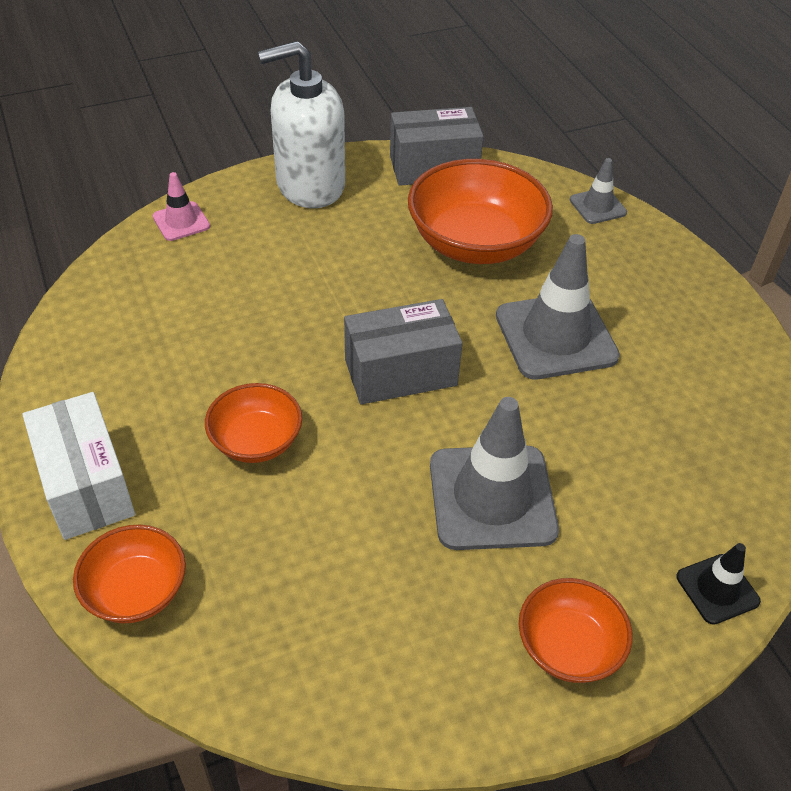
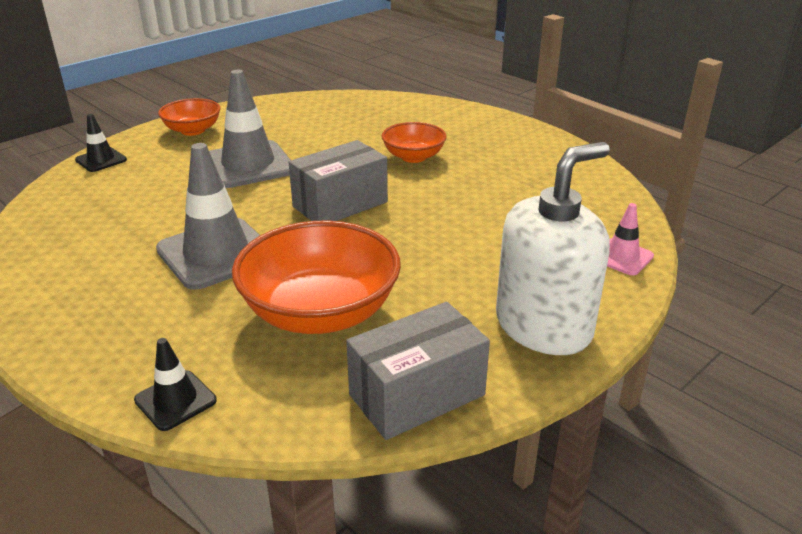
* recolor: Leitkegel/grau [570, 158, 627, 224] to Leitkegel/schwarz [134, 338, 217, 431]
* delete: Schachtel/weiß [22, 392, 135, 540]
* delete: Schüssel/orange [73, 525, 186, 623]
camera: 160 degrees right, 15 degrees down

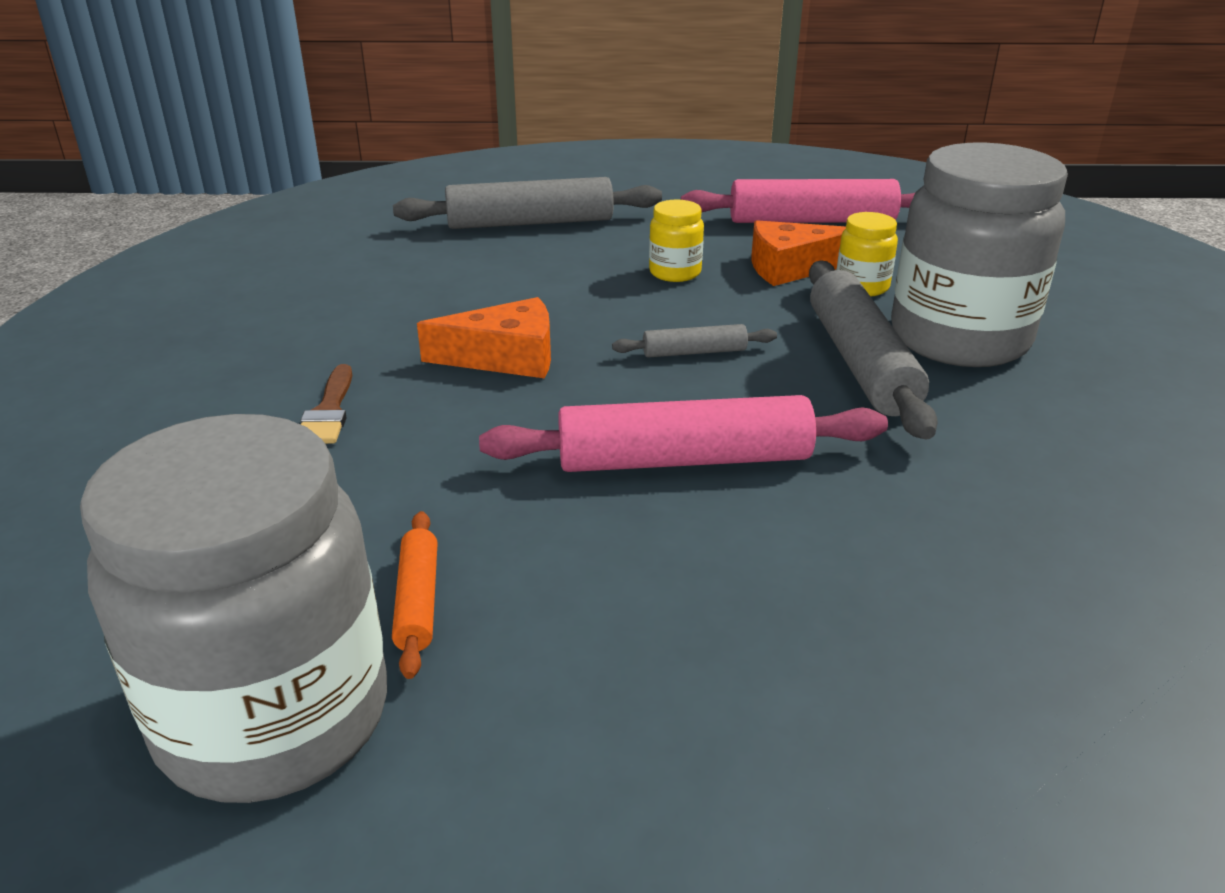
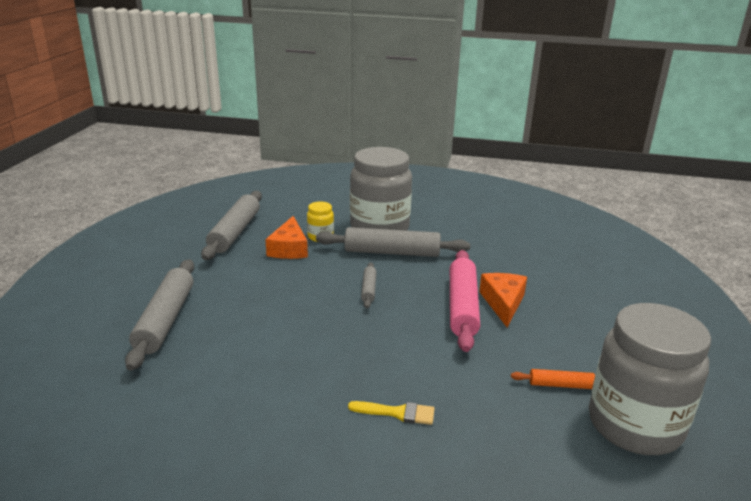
* recolor: Nudelholz/rosa [681, 179, 915, 223] to Nudelholz/grau [201, 191, 262, 260]
* delete: Einmachglas/gelb [649, 200, 704, 282]
* move: Käse/orange [417, 297, 551, 378] to [479, 273, 527, 327]
* recolor: Pinsel/braun [300, 364, 352, 444] to Pinsel/gelb [348, 401, 435, 425]
camera: 80 degrees left, 5 degrees down

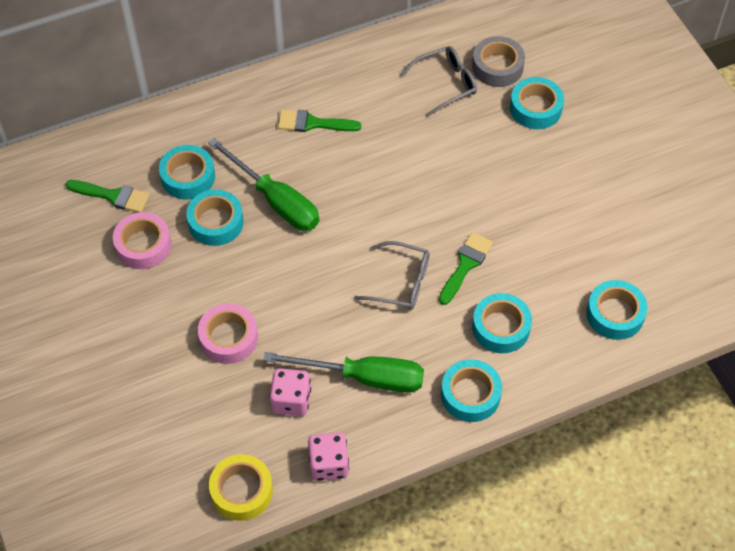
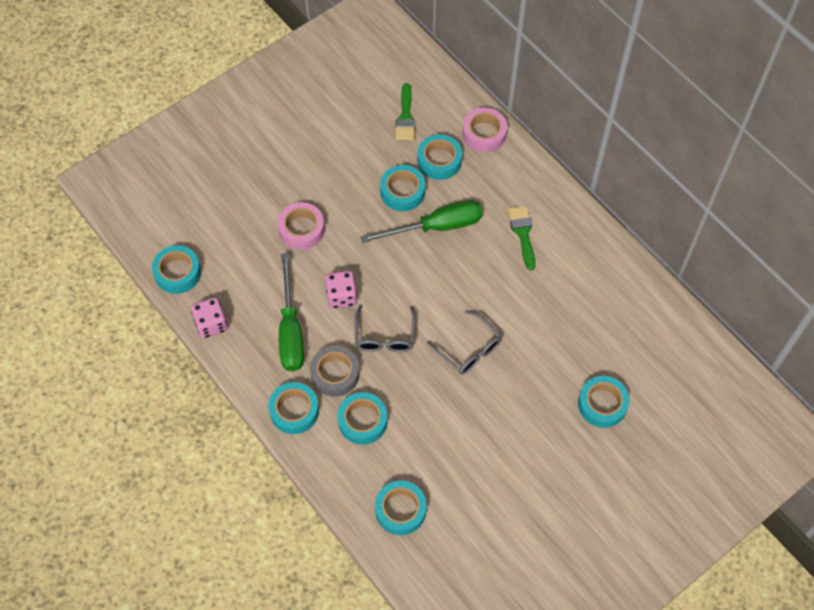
* move: Klebeband/grau [472, 36, 525, 87] to [310, 345, 360, 397]
* move: Brille/grau [401, 46, 477, 116] to [427, 310, 502, 375]
* rotate: Schraubenzieher/grün [208, 138, 319, 231] = [361, 200, 483, 243] 135 degrees counterclockwise
* move: Klebeband/rosa [113, 212, 172, 269] to [463, 108, 507, 153]
* delete: Pinsel/grün [439, 232, 493, 305]
* move: Spielwürfel/rosa [269, 368, 311, 416] to [325, 271, 357, 309]
* recolor: Klebeband/gelb [209, 454, 273, 521] to Klebeband/türkis [152, 245, 201, 294]
camera: 75 degrees right, 5 degrees up

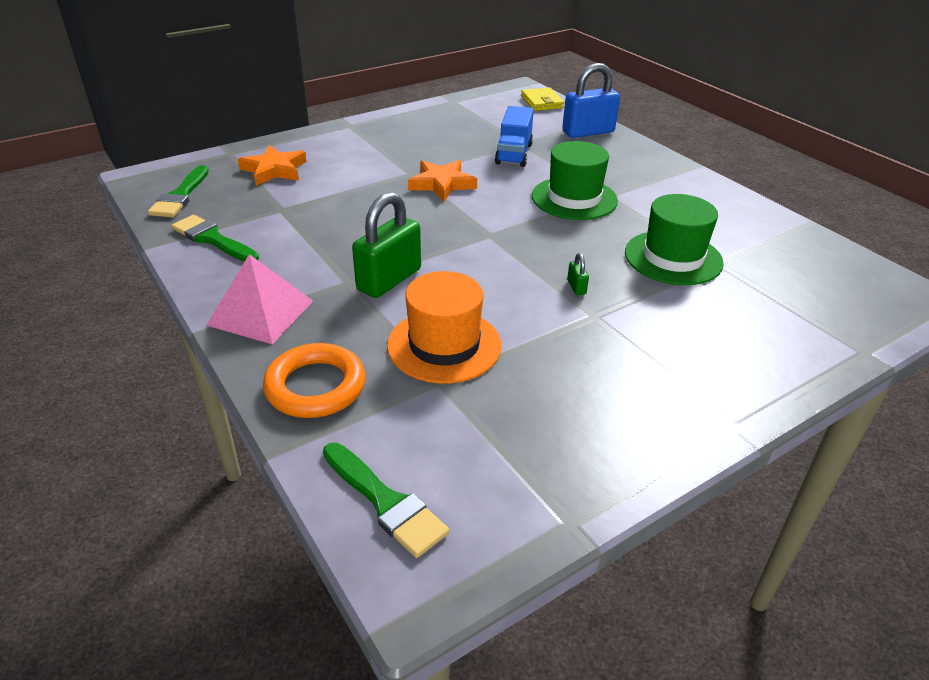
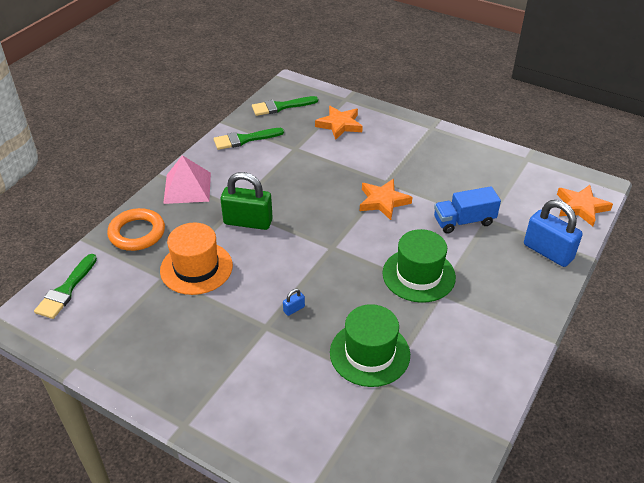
* replace: Geldbörse/gelb [521, 87, 564, 111] to Stern/orange [557, 185, 613, 226]
* rotate: Pinsel/grün [171, 215, 259, 262] = [214, 128, 284, 150] 120 degrees counterclockwise
* recolor: Vorhängeschloss/grün [567, 253, 589, 295] to Vorhängeschloss/blau [283, 289, 305, 316]
camera: 65 degrees right, 5 degrees up

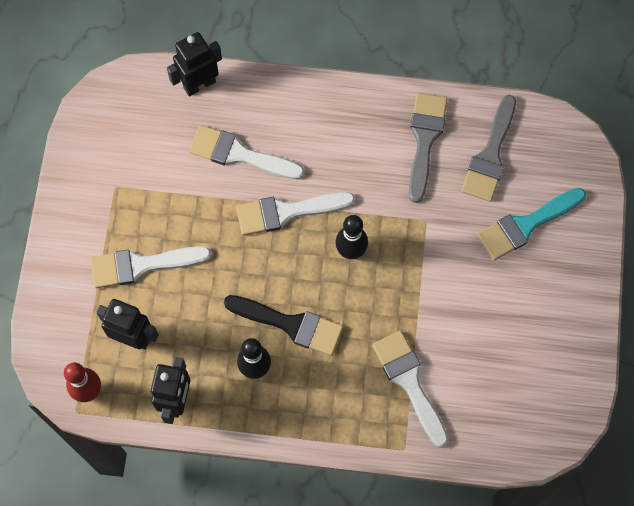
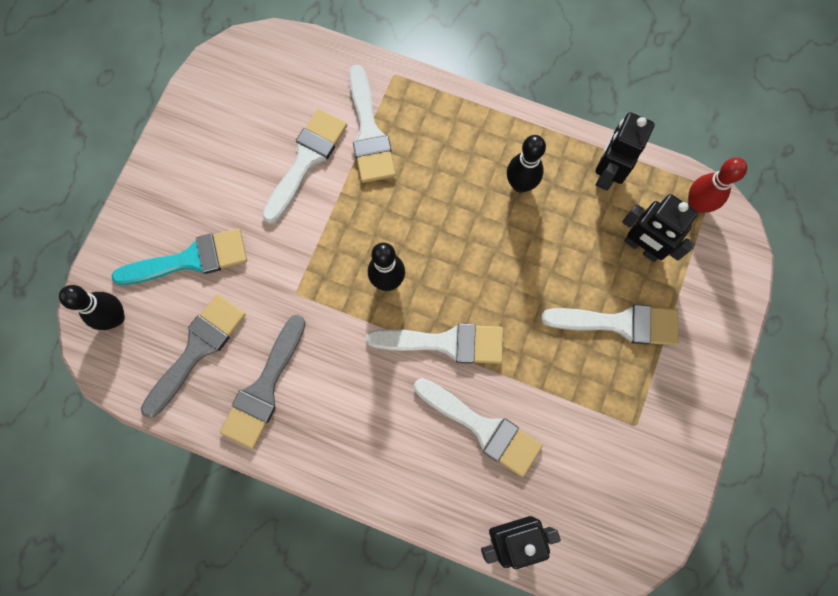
* delete: Pinsel/schwarz [224, 295, 343, 356]
* insert: Pinsel/weiß [262, 109, 347, 224]
* insert: Bowlingkegel/schwarz [59, 285, 125, 330]
camera: 165 degrees left, 5 degrees up

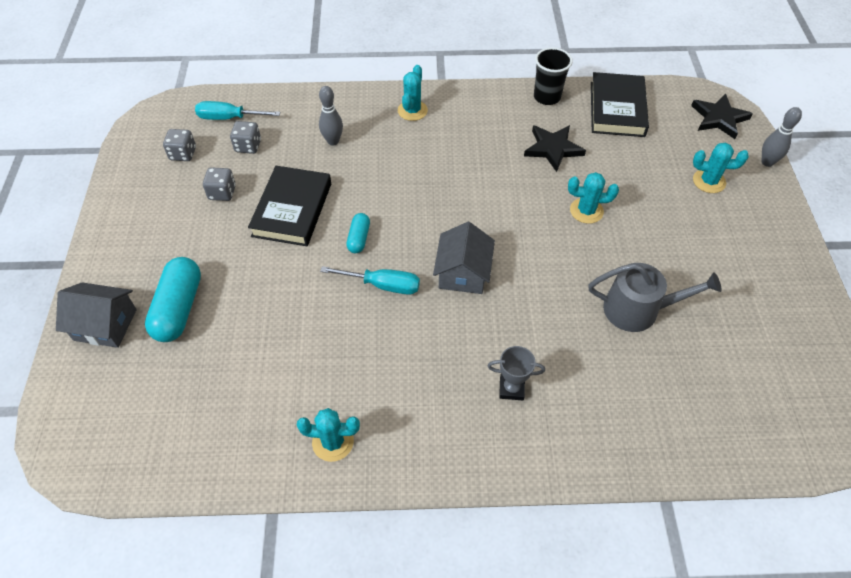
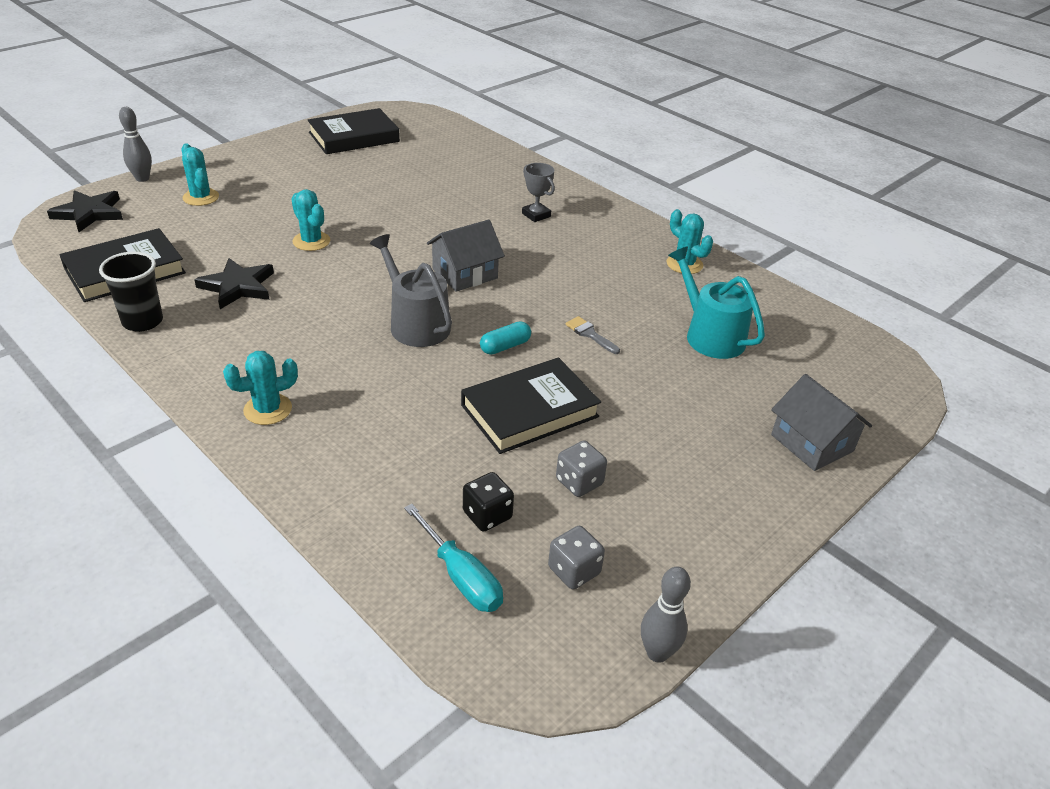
* move: Bowlingkegel/grau [319, 86, 343, 146] to [641, 567, 691, 663]
* recolor: Spielwürfel/grau [230, 121, 261, 154] to Spielwürfel/schwarz [463, 472, 514, 532]
* delete: Kapsel/türkis [145, 257, 201, 342]
* move: Gießkanne/grau [589, 263, 722, 332] to [370, 234, 452, 347]
* delete: Schraubenzieher/türkis [320, 266, 420, 295]
* insert: Buch/schwarz [307, 108, 400, 154]
* insert: Gießkanne/türkis [668, 246, 765, 359]
* insert: Pinsel/grau [565, 316, 620, 354]
camera: 135 degrees left, 15 degrees down

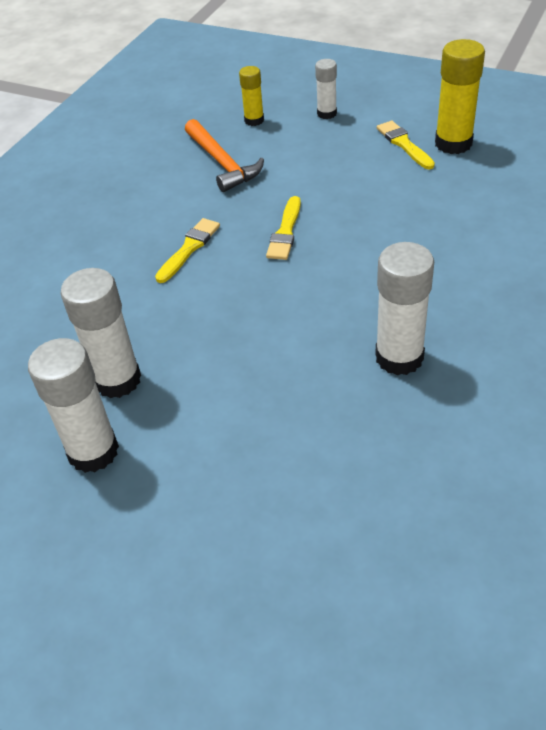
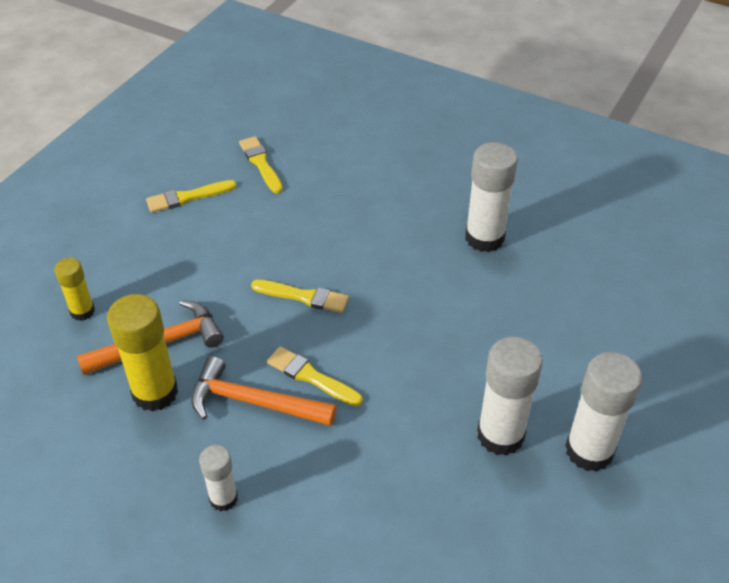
* move: Klebestift/gelb [435, 39, 485, 154] to [107, 294, 178, 412]
* move: Klebestift/weiß [315, 59, 337, 119] to [199, 445, 238, 511]
* insert: Pinsel/gelb [239, 136, 283, 194]
* insert: Hammer/orange [191, 356, 337, 426]
camera: 90 degrees left, 0 degrees up

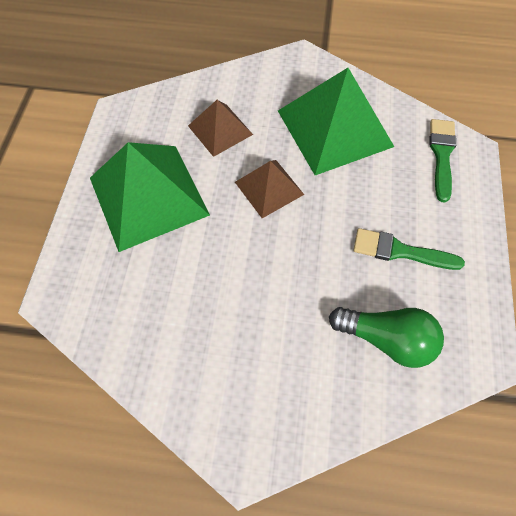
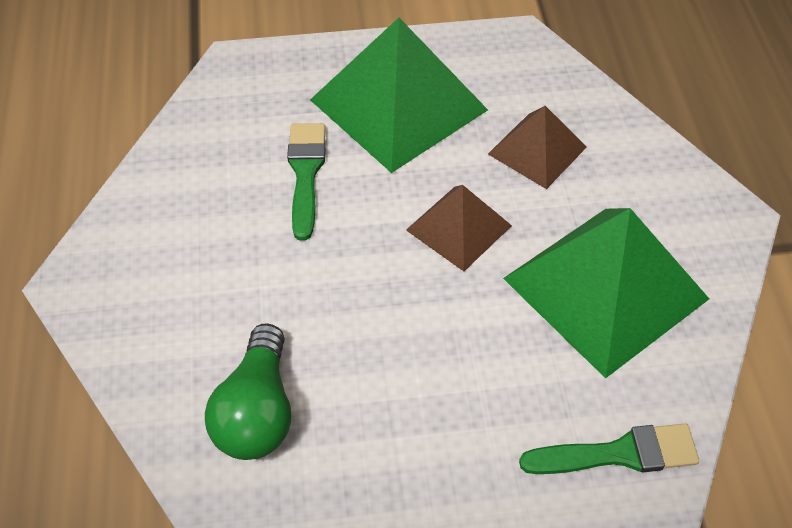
* move: Pinsel/grün [353, 228, 465, 270] to [287, 123, 326, 241]
camera: 75 degrees right, 10 degrees down

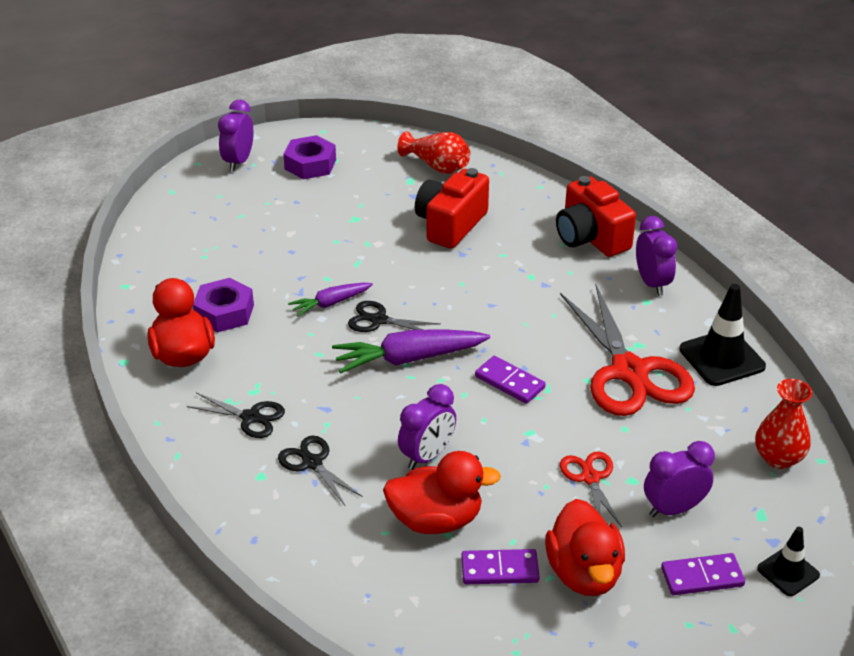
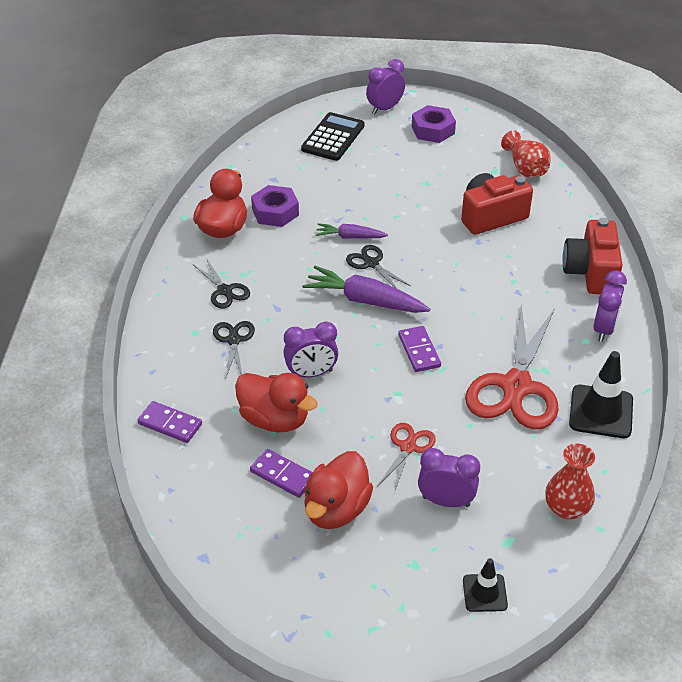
* move: Dominostein/lila [661, 553, 745, 595] to [137, 401, 202, 443]
* insert: Taschenrechner/schwarz [301, 112, 365, 161]
camera: 35 degrees right, 5 degrees up

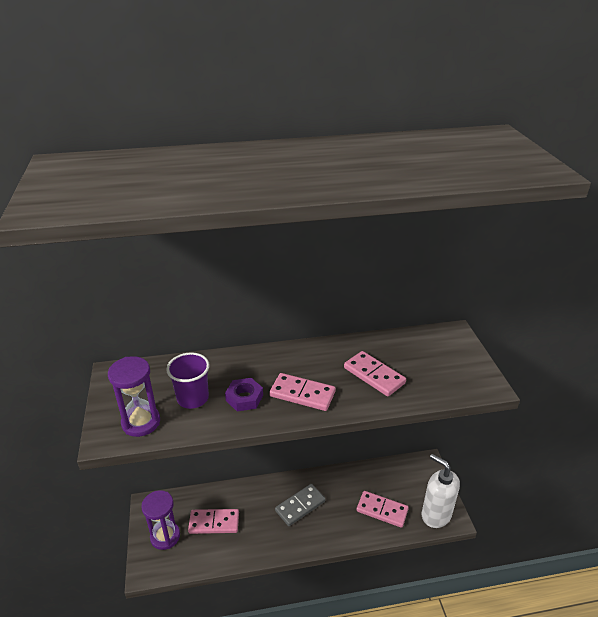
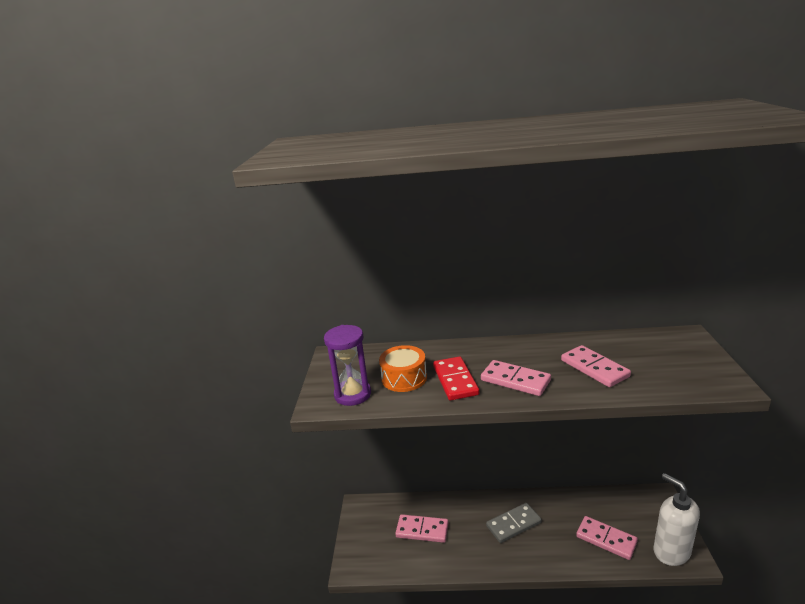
* replace: Becher/lila [166, 353, 210, 409] to Trommel/orange [379, 345, 427, 392]
* replace: Sechskantmutter/lila [225, 378, 263, 411] to Dominostein/rot [433, 356, 479, 400]
* delete: Sanduhr/lila [141, 490, 180, 550]
camera: 15 degrees right, 10 degrees down

